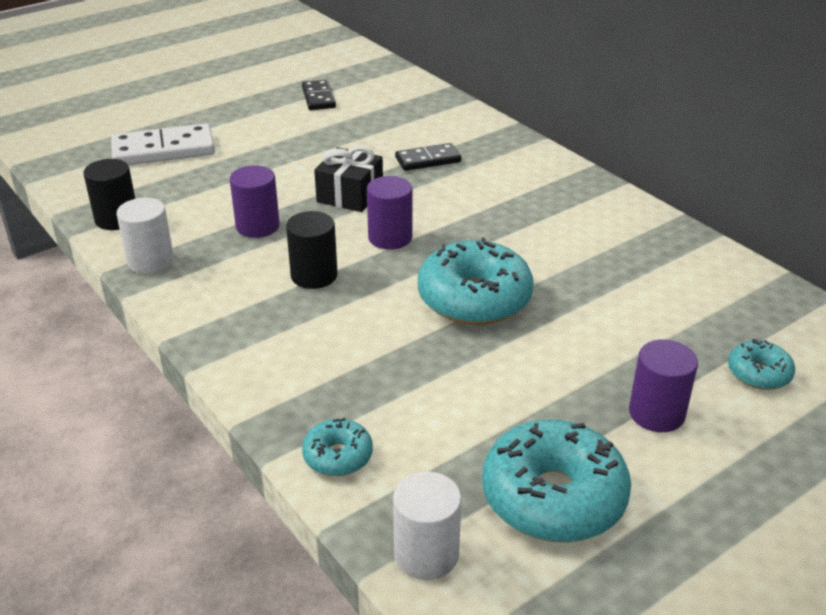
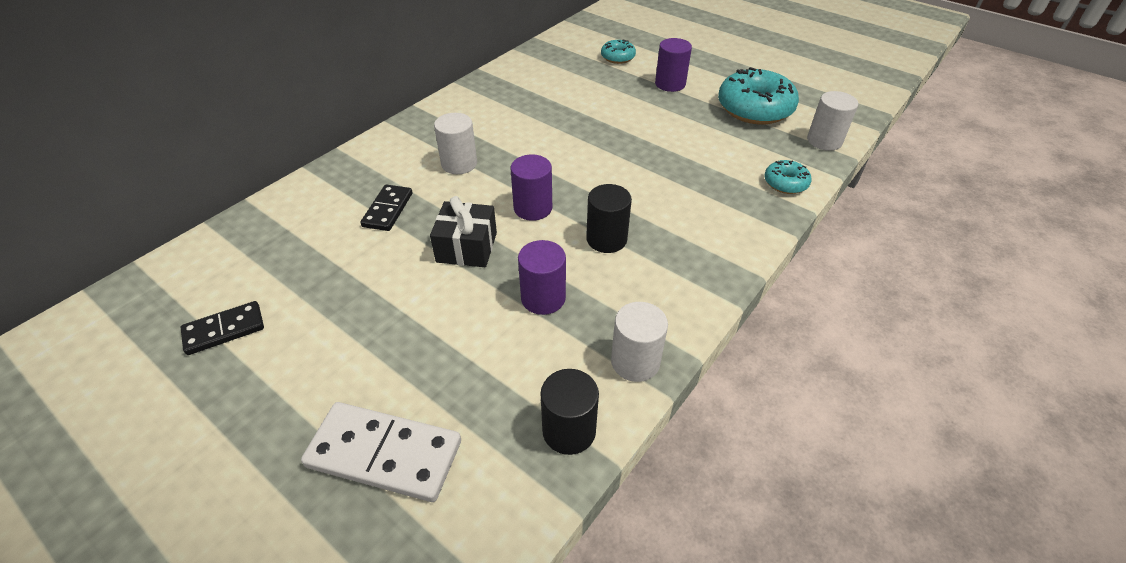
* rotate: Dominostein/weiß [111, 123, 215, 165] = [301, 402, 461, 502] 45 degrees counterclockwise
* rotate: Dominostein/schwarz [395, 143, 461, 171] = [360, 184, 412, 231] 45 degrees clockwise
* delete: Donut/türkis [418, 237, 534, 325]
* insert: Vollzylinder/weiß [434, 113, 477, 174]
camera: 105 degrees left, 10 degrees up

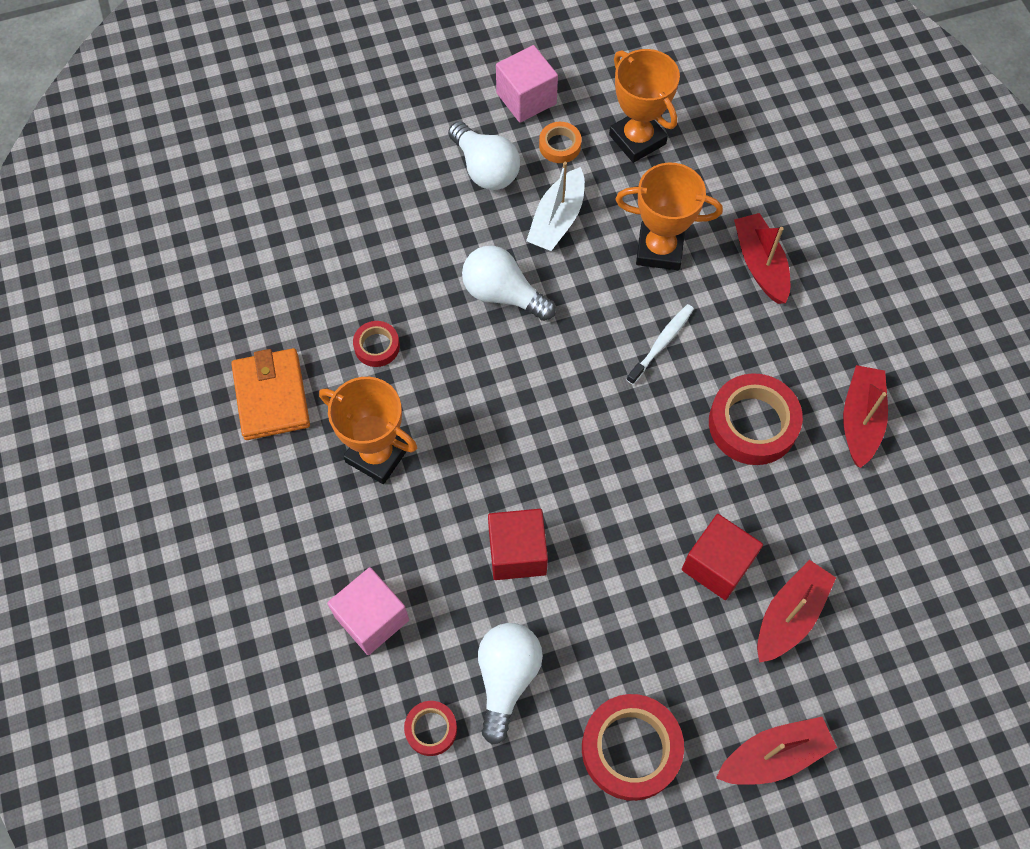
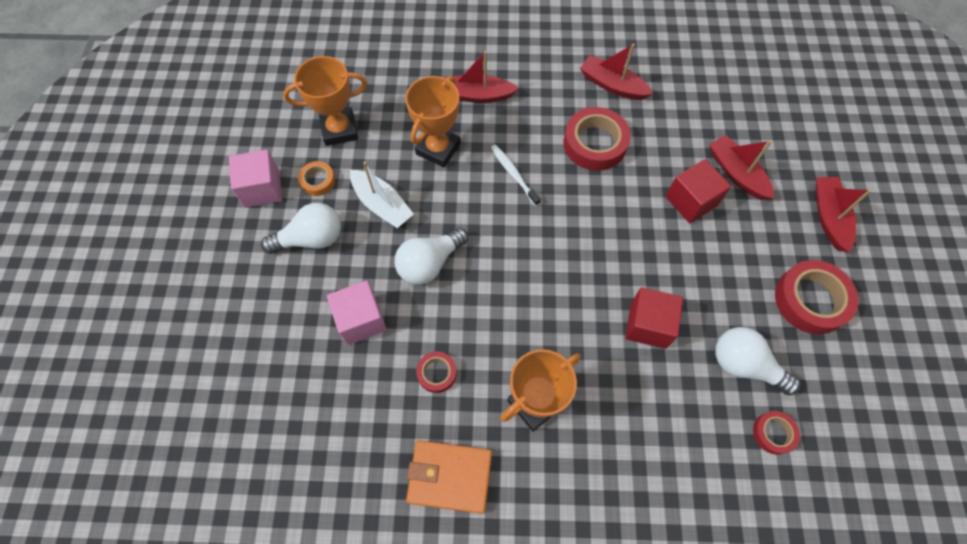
* move: Kubus/rosa [327, 567, 409, 655] to [327, 280, 387, 345]
camera: 70 degrees left, 0 degrees up

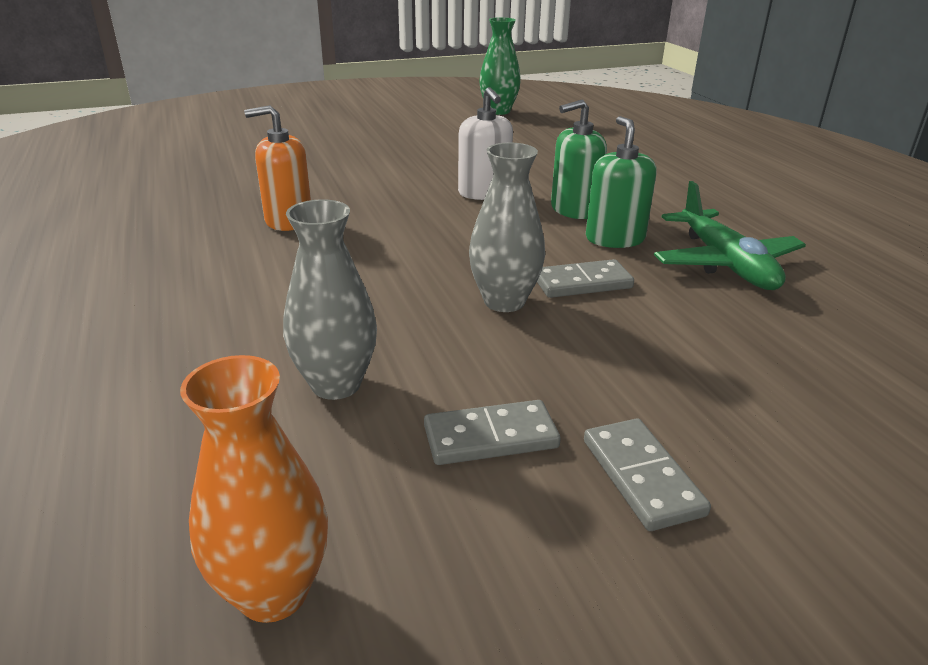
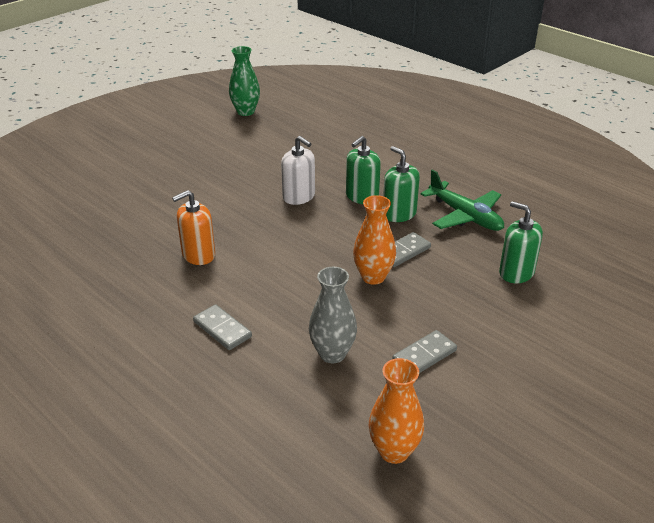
* recolor: Vase/grau [469, 143, 545, 312] to Vase/orange [353, 195, 396, 285]
* move: Dominostein/grau [584, 419, 711, 531] to [193, 304, 252, 350]
* insert: Seifenspender/grün [499, 201, 543, 283]
camera: 25 degrees left, 5 degrees up

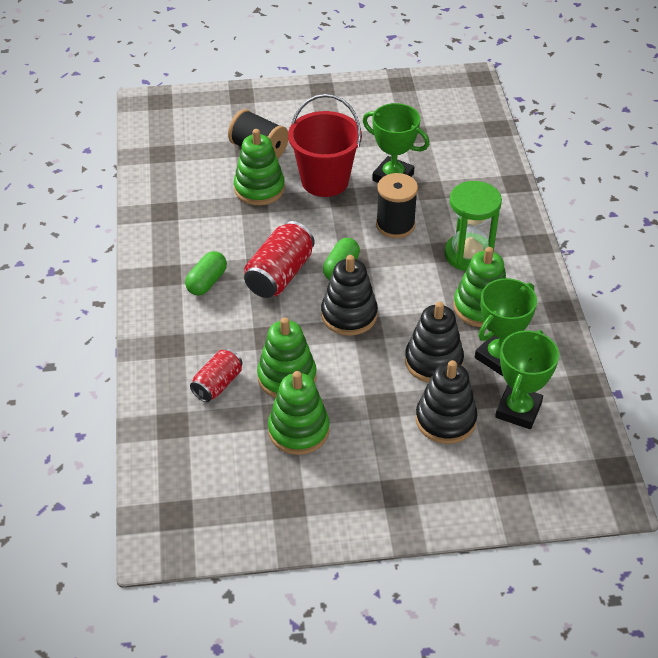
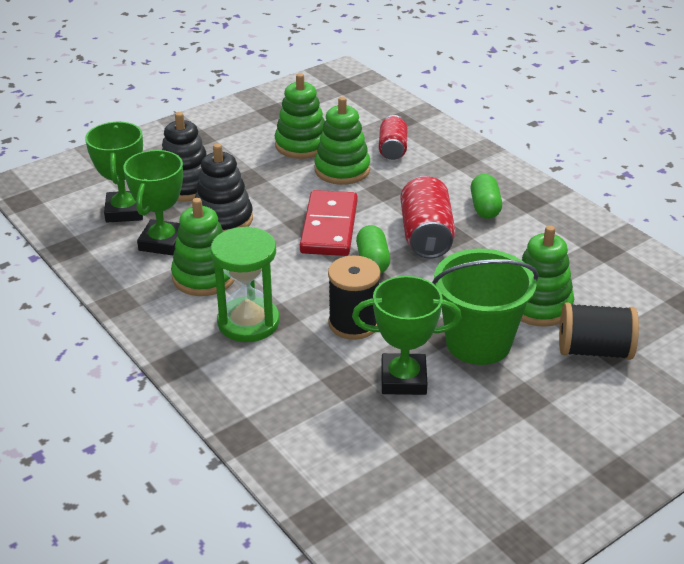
* recolor: Eimer/rot [288, 94, 362, 197] to Eimer/grün [432, 249, 539, 365]
* replace: Stapelspielzeug/schwarz [321, 255, 378, 336] to Dominostein/rot [300, 190, 358, 256]
camera: 150 degrees right, 10 degrees down

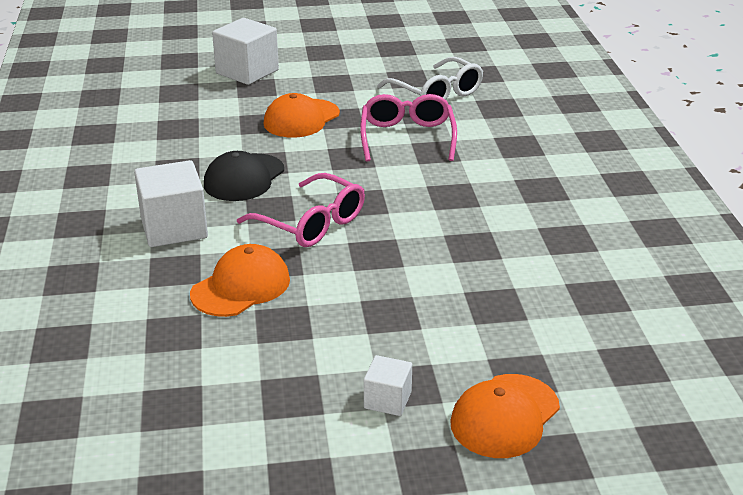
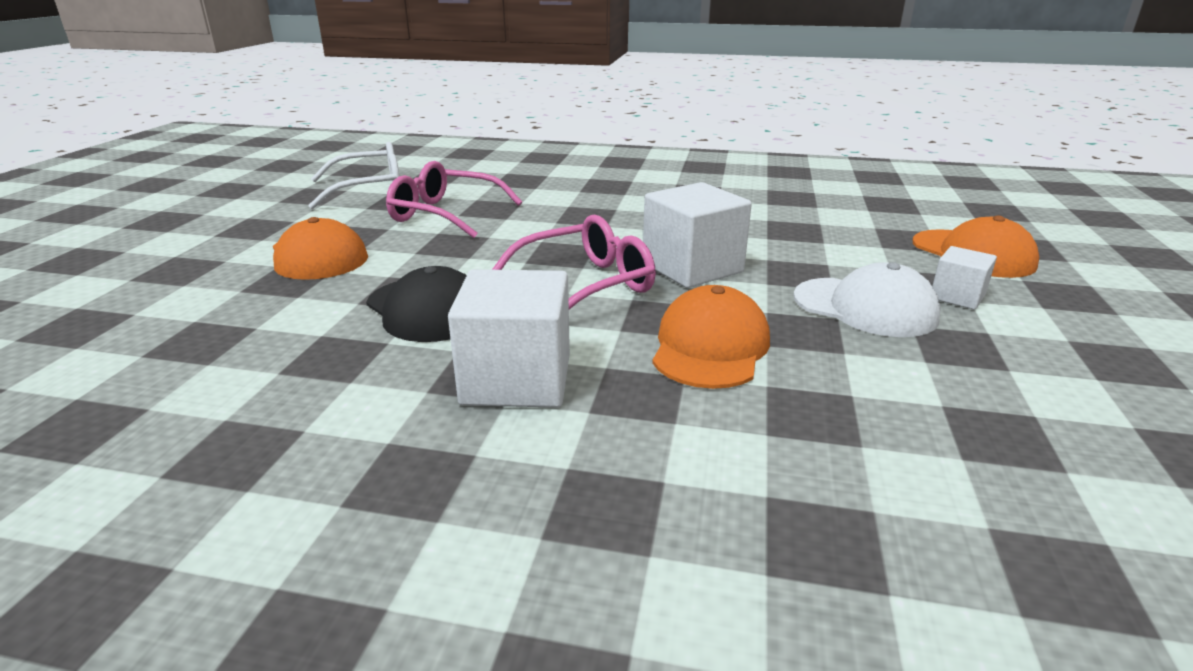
* move: Kubus/weiß [212, 18, 279, 85] to [643, 182, 752, 288]
* rotate: Kappe/orange [190, 244, 290, 317] = [652, 285, 770, 389] 45 degrees clockwise
* insert: Kappe/weiß [793, 262, 941, 337]
camera: 70 degrees left, 5 degrees down

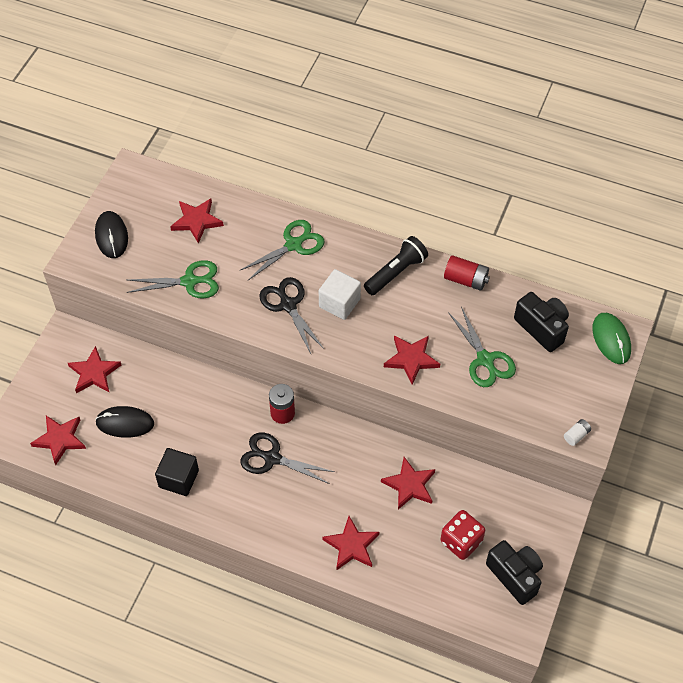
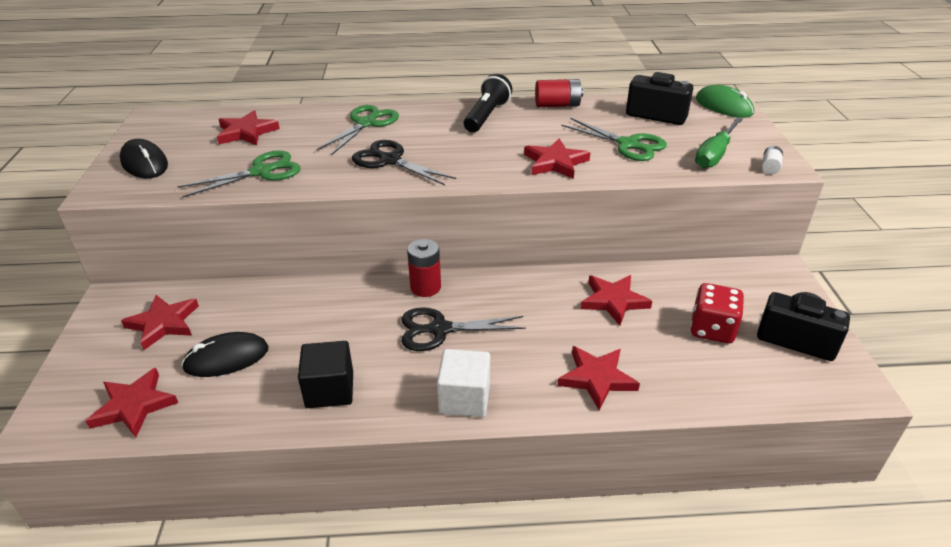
* move: Kubus/weiß [319, 269, 361, 320] to [437, 349, 490, 417]
* insert: Schraubenzieher/grün [695, 117, 743, 169]
camera: 25 degrees left, 20 degrees down

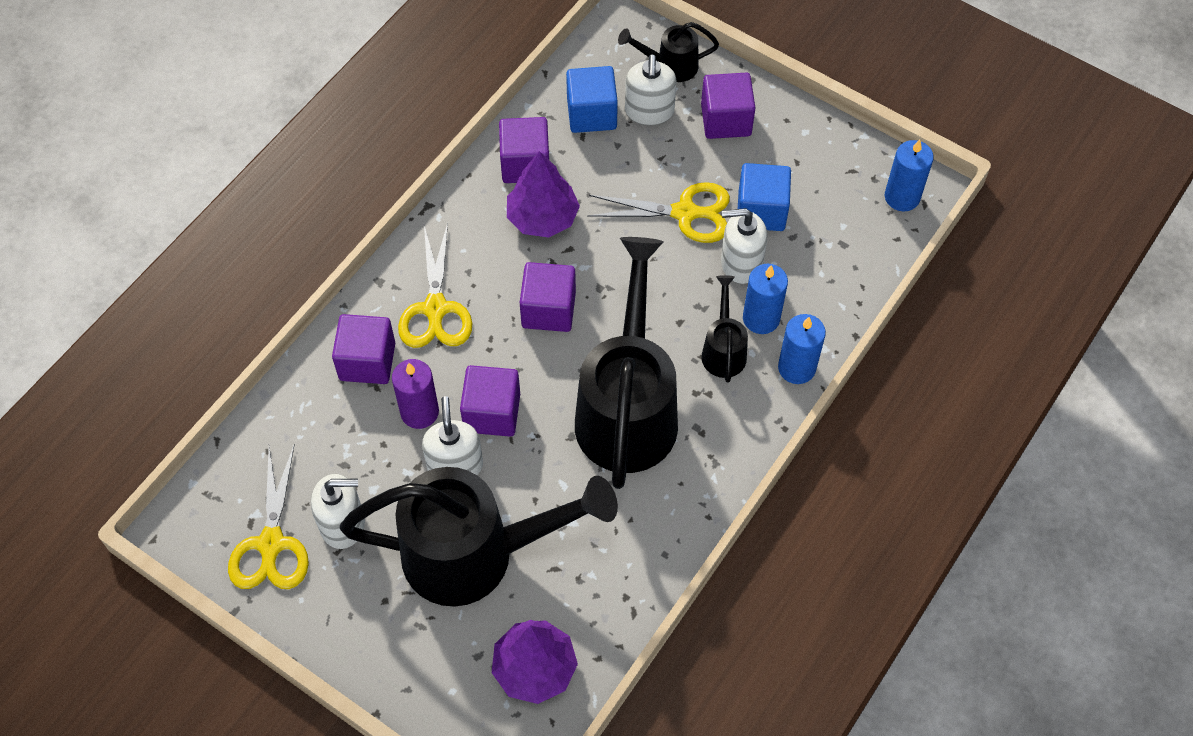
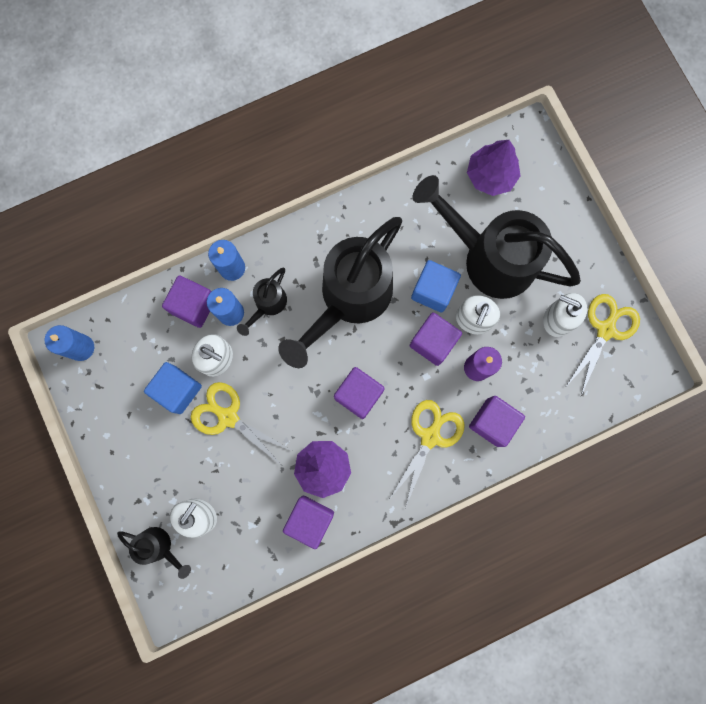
* move: Kubus/blau [566, 66, 618, 133] to [411, 260, 461, 313]
* move: Kubus/lila [701, 73, 755, 139] to [162, 275, 211, 328]
camera: 150 degrees left, 20 degrees up

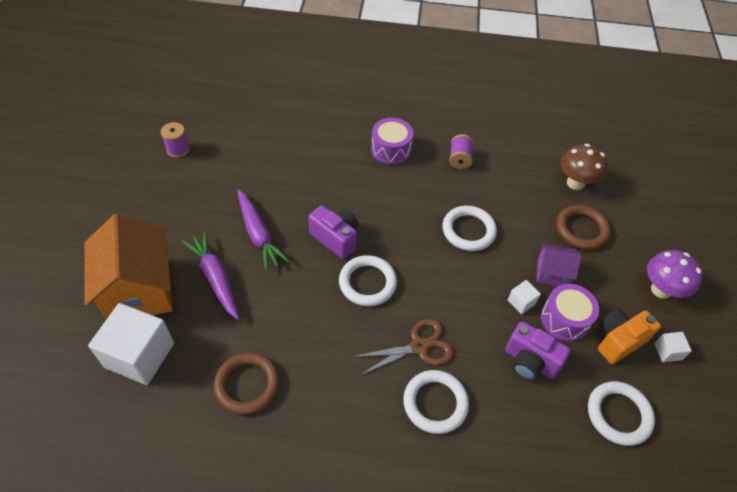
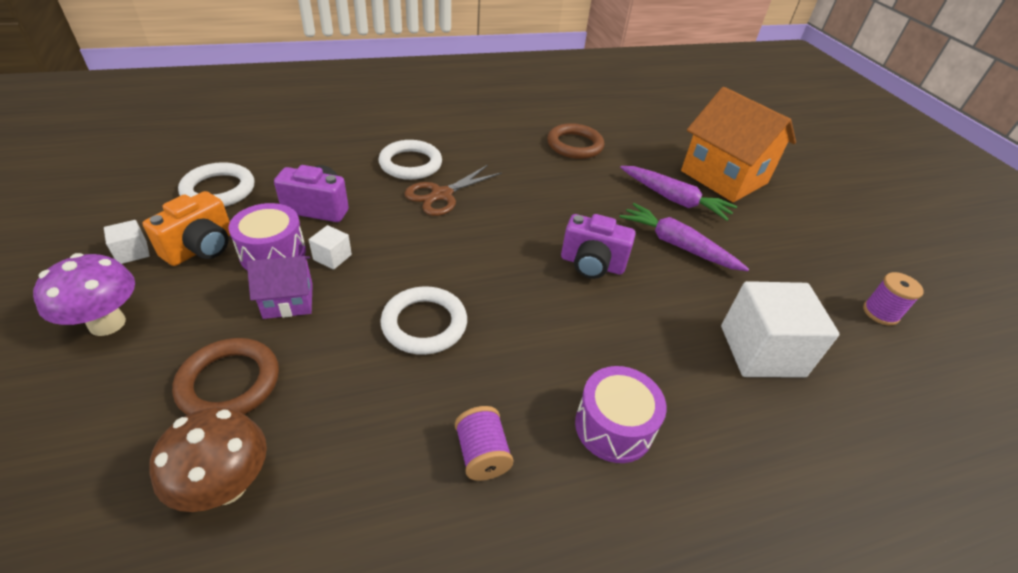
* delete: Ring/weiß [339, 255, 397, 306]
* move: Kubus/weiß [88, 303, 174, 385] to [721, 281, 840, 378]
camera: 155 degrees right, 10 degrees down

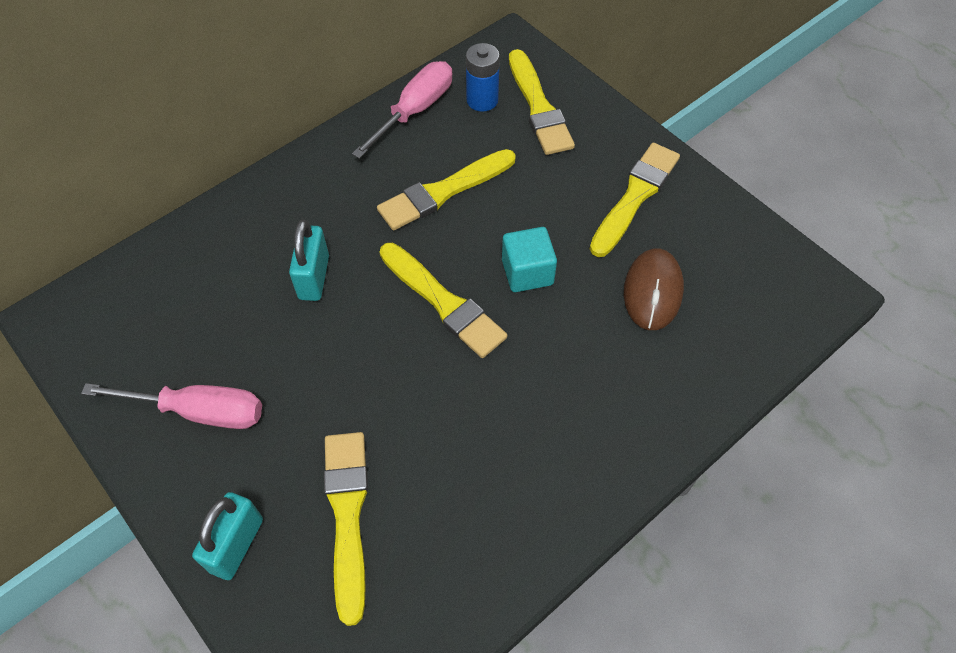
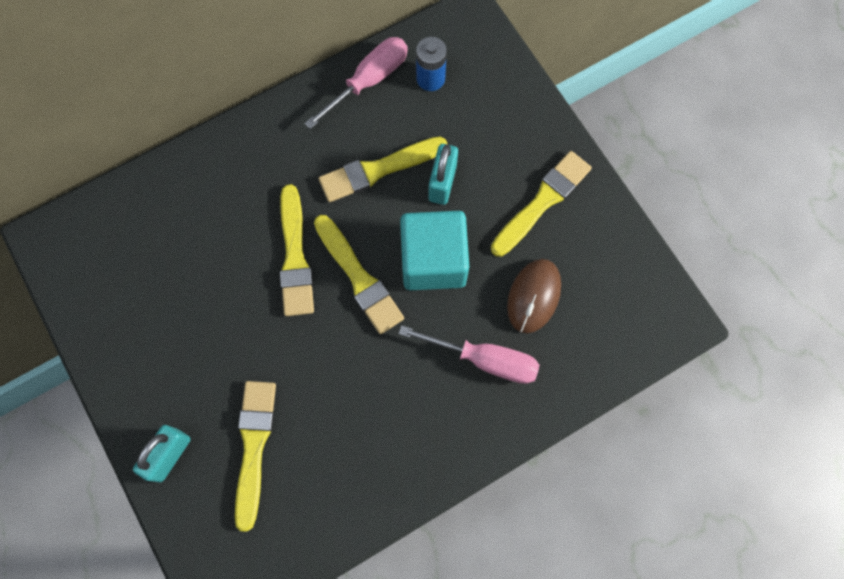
* move: Pinsel/gelb [509, 49, 575, 155] to [280, 184, 314, 316]
* move: Vorhängeschloss/türkis [289, 220, 329, 301] to [428, 144, 458, 205]
* resize: Kubus/türkis [502, 227, 557, 292] = [400, 211, 469, 290] x1.65
* move: Schraubenzieher/rosa [81, 383, 262, 429] to [399, 325, 540, 384]
camera: 10 degrees right, 15 degrees up

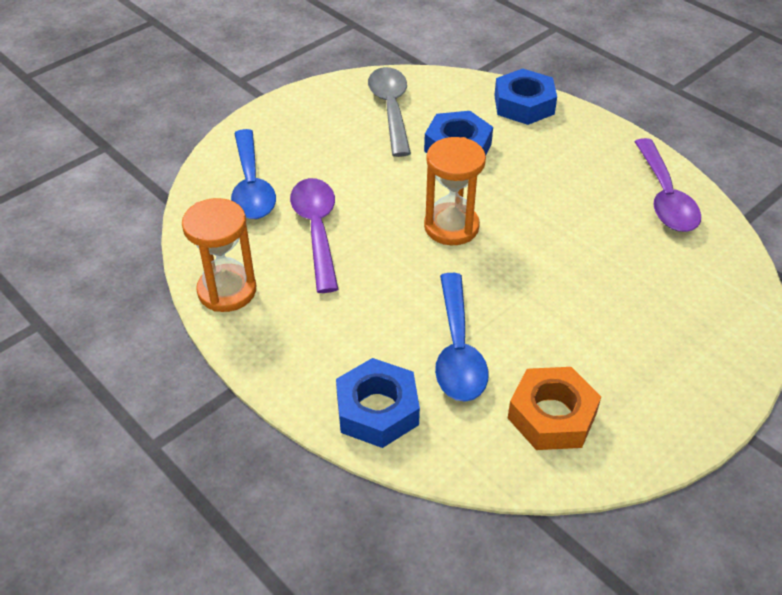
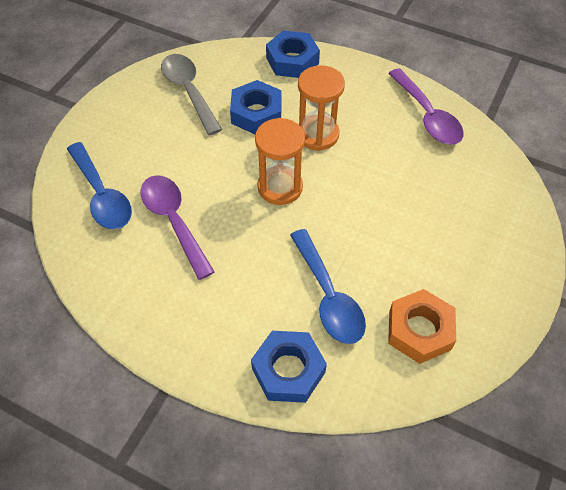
* move: Sanduhr/orange [182, 198, 256, 312] to [298, 65, 345, 151]
camera: 20 degrees left, 10 degrees up

